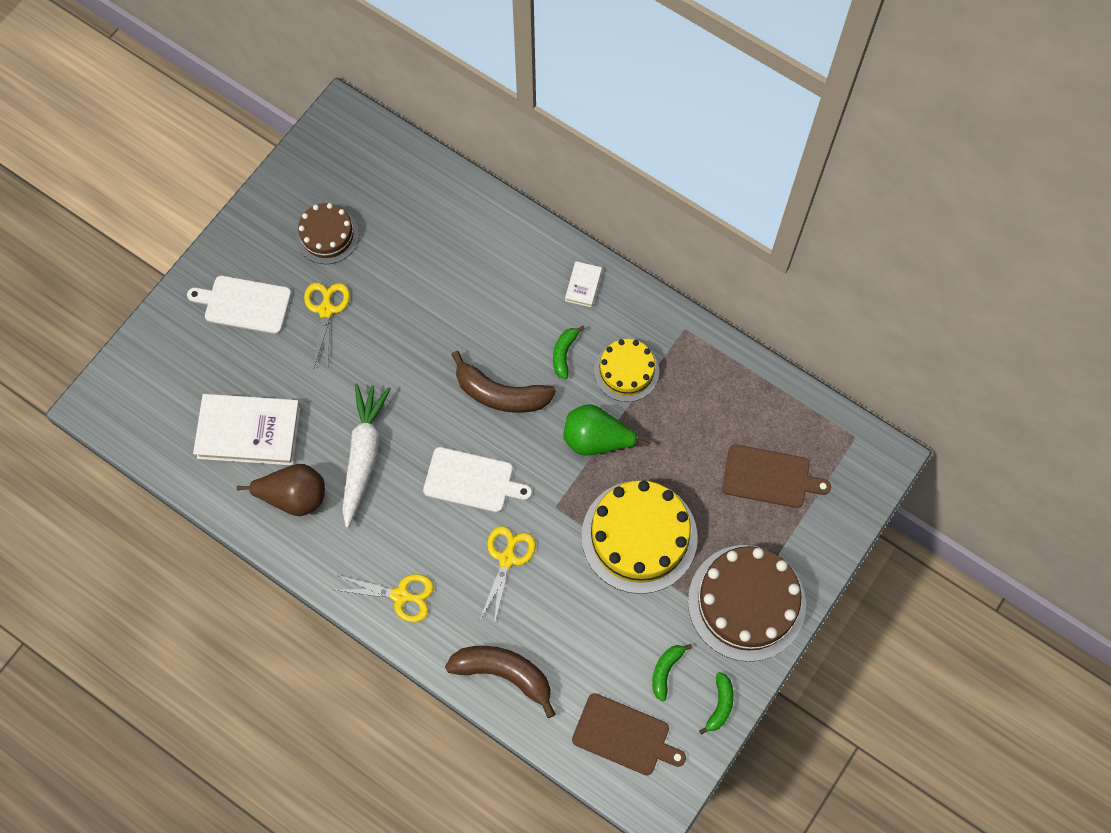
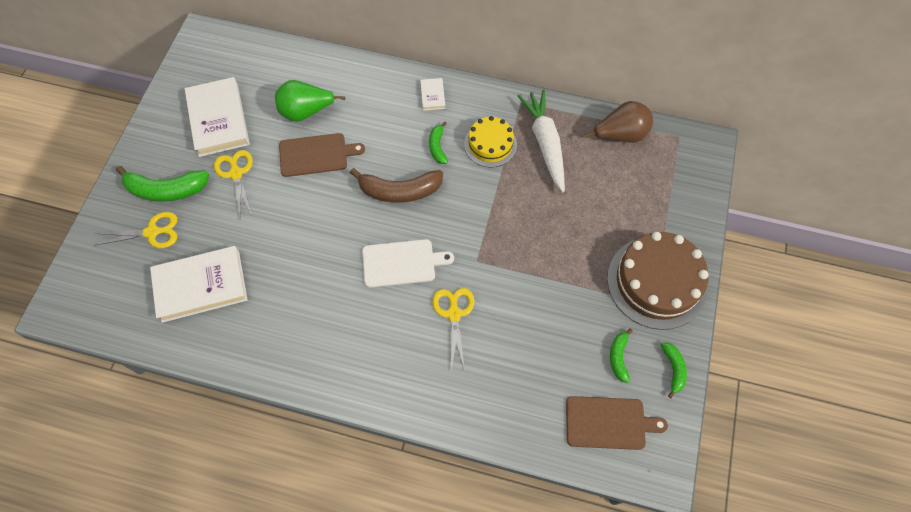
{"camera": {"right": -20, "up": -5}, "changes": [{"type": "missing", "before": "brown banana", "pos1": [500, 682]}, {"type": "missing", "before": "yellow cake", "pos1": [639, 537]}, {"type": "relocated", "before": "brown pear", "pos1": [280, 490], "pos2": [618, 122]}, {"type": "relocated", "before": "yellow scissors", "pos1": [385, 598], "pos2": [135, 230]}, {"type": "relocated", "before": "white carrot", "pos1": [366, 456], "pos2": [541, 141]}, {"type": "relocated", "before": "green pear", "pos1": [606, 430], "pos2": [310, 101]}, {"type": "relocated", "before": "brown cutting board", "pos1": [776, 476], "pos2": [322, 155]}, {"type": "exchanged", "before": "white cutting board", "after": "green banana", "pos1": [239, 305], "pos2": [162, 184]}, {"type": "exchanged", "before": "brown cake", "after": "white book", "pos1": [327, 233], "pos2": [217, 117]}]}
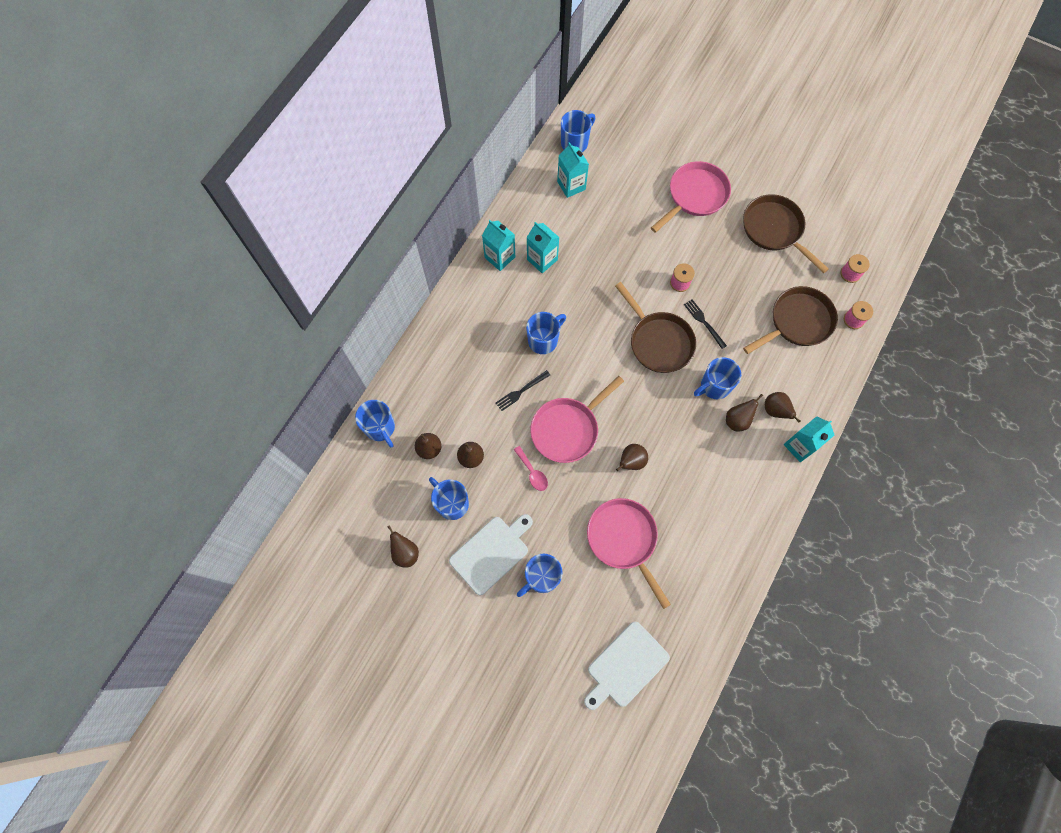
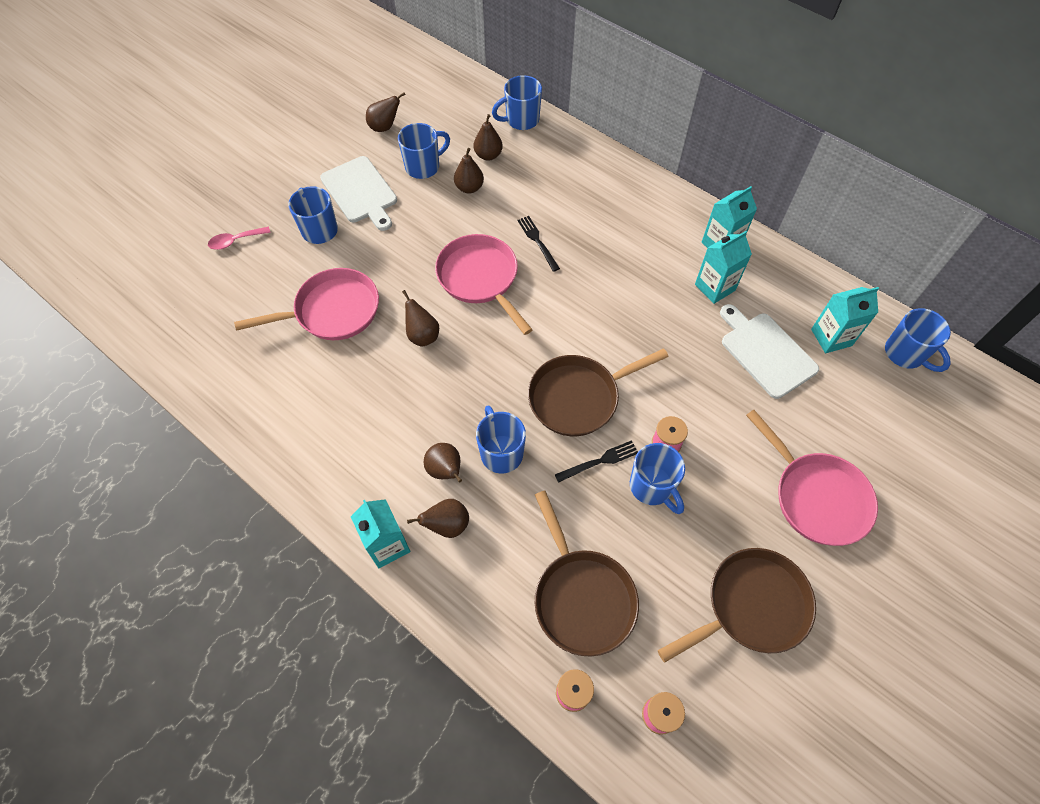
{"camera": {"right": 100, "up": -10}, "changes": [{"type": "relocated", "before": "pink spoon", "pos1": [531, 468], "pos2": [239, 238]}, {"type": "relocated", "before": "blue mug", "pos1": [546, 333], "pos2": [657, 478]}, {"type": "relocated", "before": "white cutting board", "pos1": [627, 666], "pos2": [769, 351]}]}
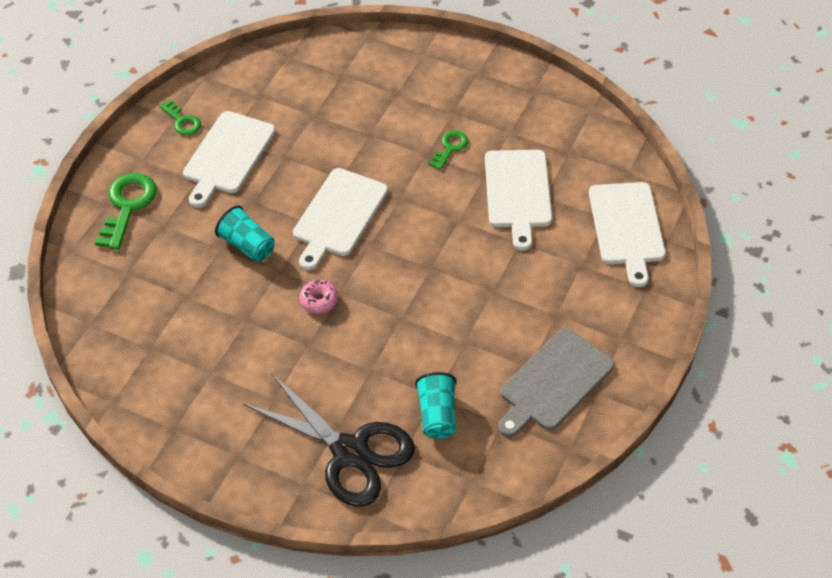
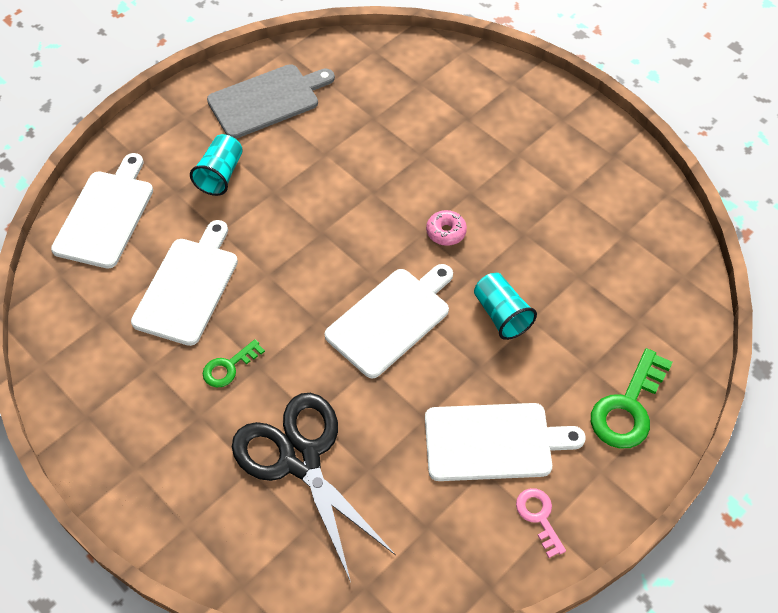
{"camera": {"right": -160, "up": 5}, "changes": [{"type": "relocated", "before": "black scissors", "pos1": [329, 440], "pos2": [314, 487]}, {"type": "relocated", "before": "turquoise cup", "pos1": [436, 405], "pos2": [216, 165]}, {"type": "colour", "before": "green key", "after": "pink key", "pos1": [180, 117], "pos2": [541, 523]}, {"type": "spun", "before": "white cutting board", "pos1": [229, 159], "pos2": [505, 442], "turn": 45}]}
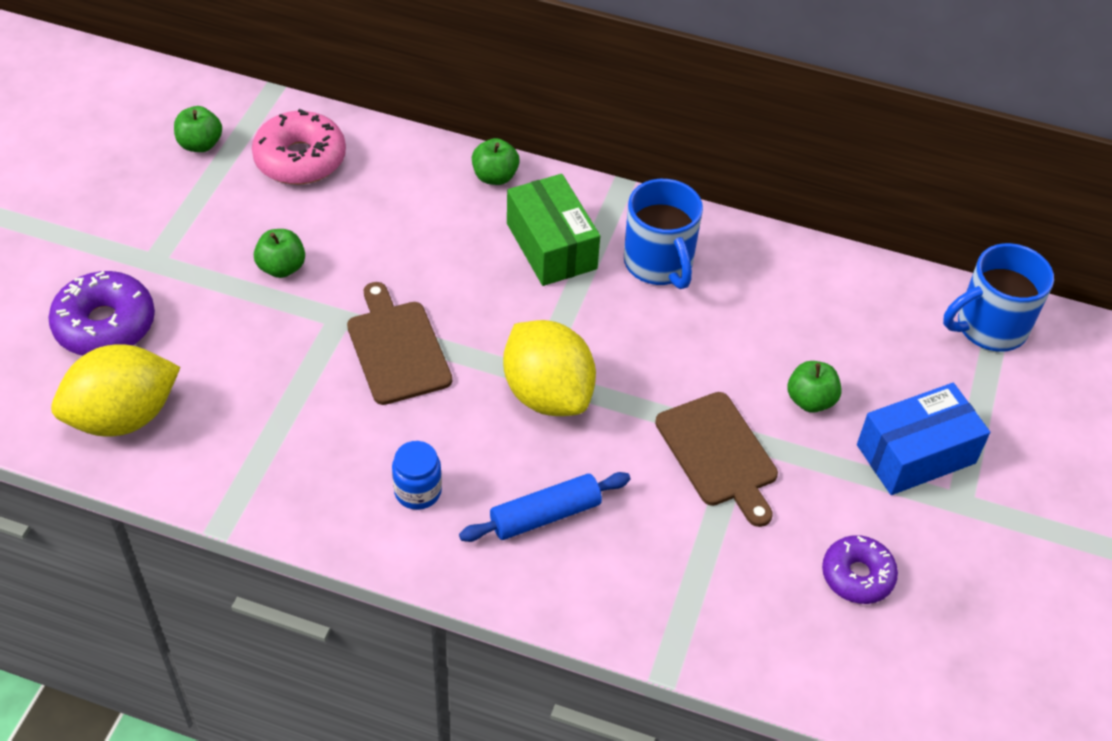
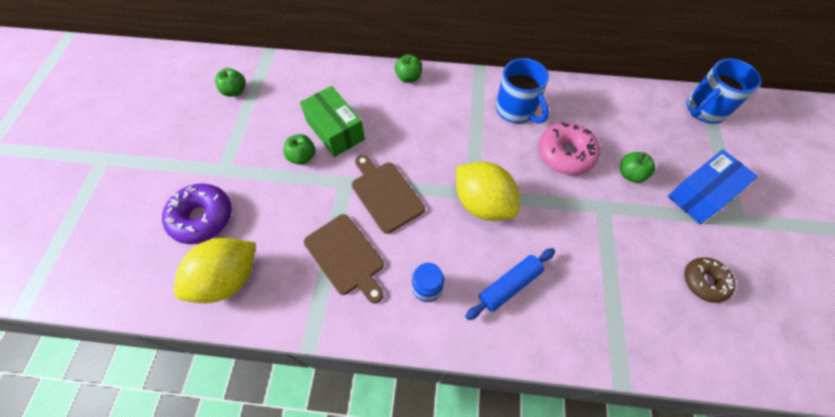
{"camera": {"right": -10, "up": 10}, "changes": [{"type": "relocated", "before": "pink donut", "pos1": [299, 146], "pos2": [569, 148]}, {"type": "relocated", "before": "green box", "pos1": [553, 230], "pos2": [332, 121]}, {"type": "relocated", "before": "brown cutting board", "pos1": [716, 459], "pos2": [344, 258]}, {"type": "colour", "before": "purple donut", "after": "brown donut", "pos1": [860, 569], "pos2": [710, 280]}]}
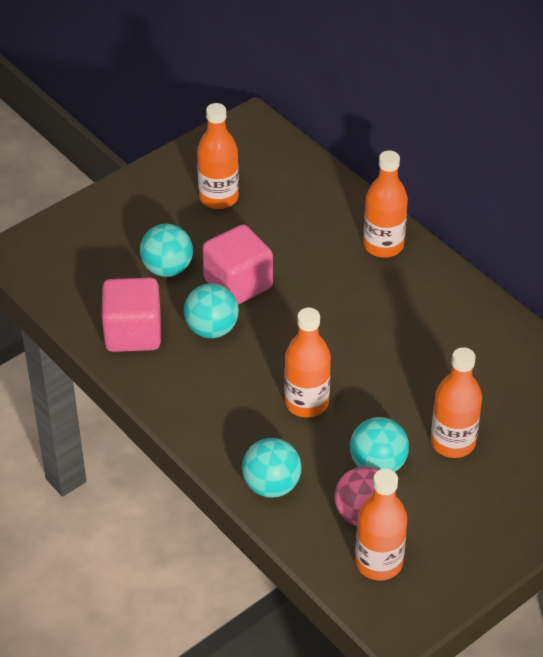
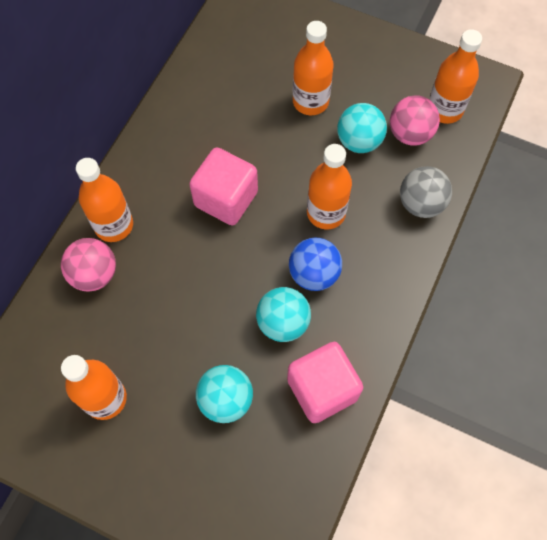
{"camera": {"right": -115, "up": 20}, "changes": [{"type": "appeared", "after": "pink ball", "pos2": [88, 264]}, {"type": "appeared", "after": "blue ball", "pos2": [315, 264]}, {"type": "relocated", "before": "pink cube", "pos1": [237, 265], "pos2": [223, 186]}, {"type": "colour", "before": "turquoise ball", "after": "grey ball", "pos1": [272, 468], "pos2": [426, 192]}]}
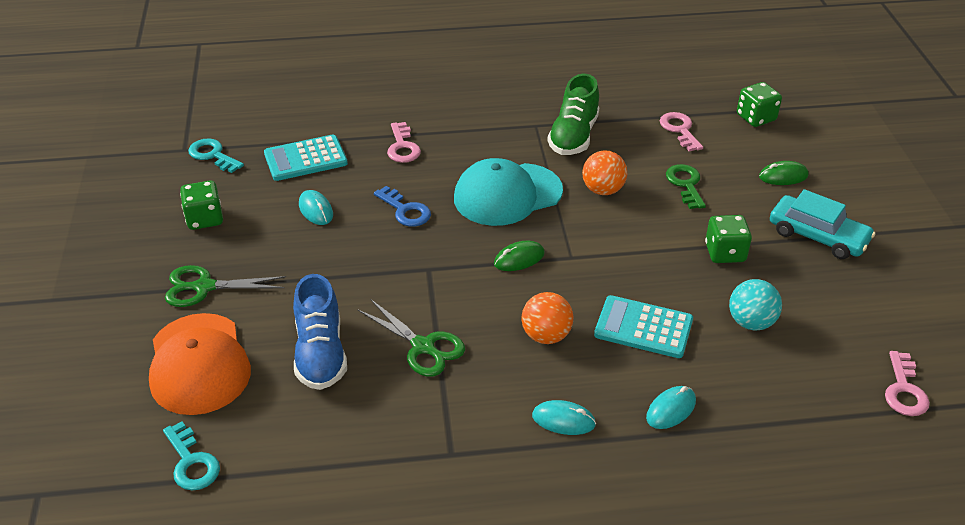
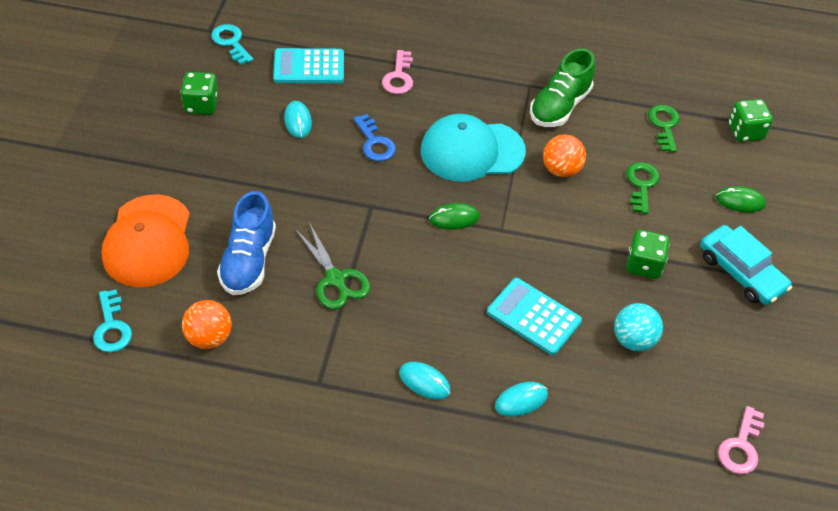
{"camera": {"right": 15, "up": 10}, "changes": [{"type": "missing", "before": "green scissors", "pos1": [225, 286]}, {"type": "relocated", "before": "orange ball", "pos1": [547, 318], "pos2": [207, 324]}, {"type": "colour", "before": "pink key", "after": "green key", "pos1": [681, 132], "pos2": [664, 128]}]}
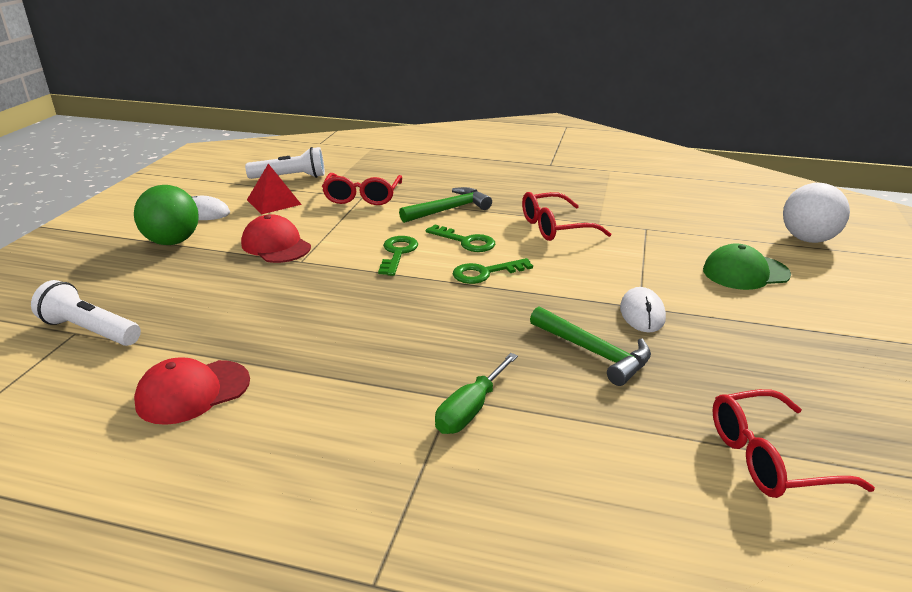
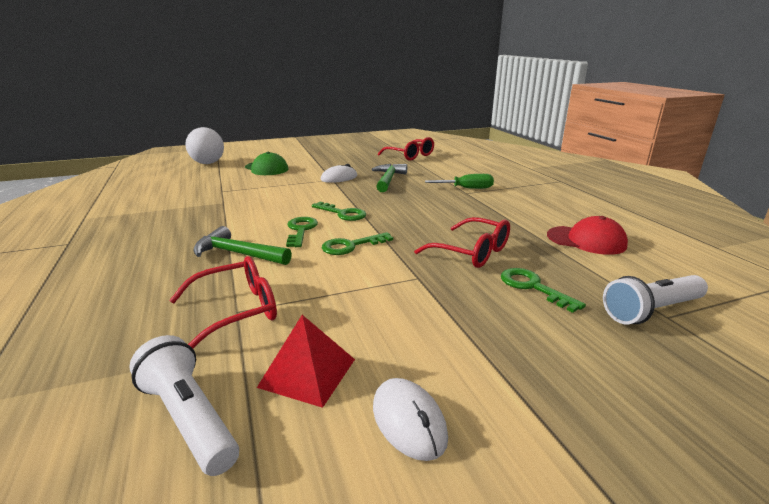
{"camera": {"right": -125, "up": -5}, "changes": [{"type": "missing", "before": "green ball", "pos1": [166, 215]}, {"type": "missing", "before": "red cap", "pos1": [276, 238]}, {"type": "appeared", "after": "green key", "pos2": [543, 290]}, {"type": "relocated", "before": "red glasses", "pos1": [566, 216], "pos2": [462, 242]}, {"type": "spun", "before": "white flashlight", "pos1": [86, 313], "pos2": [655, 299], "turn": 75}]}
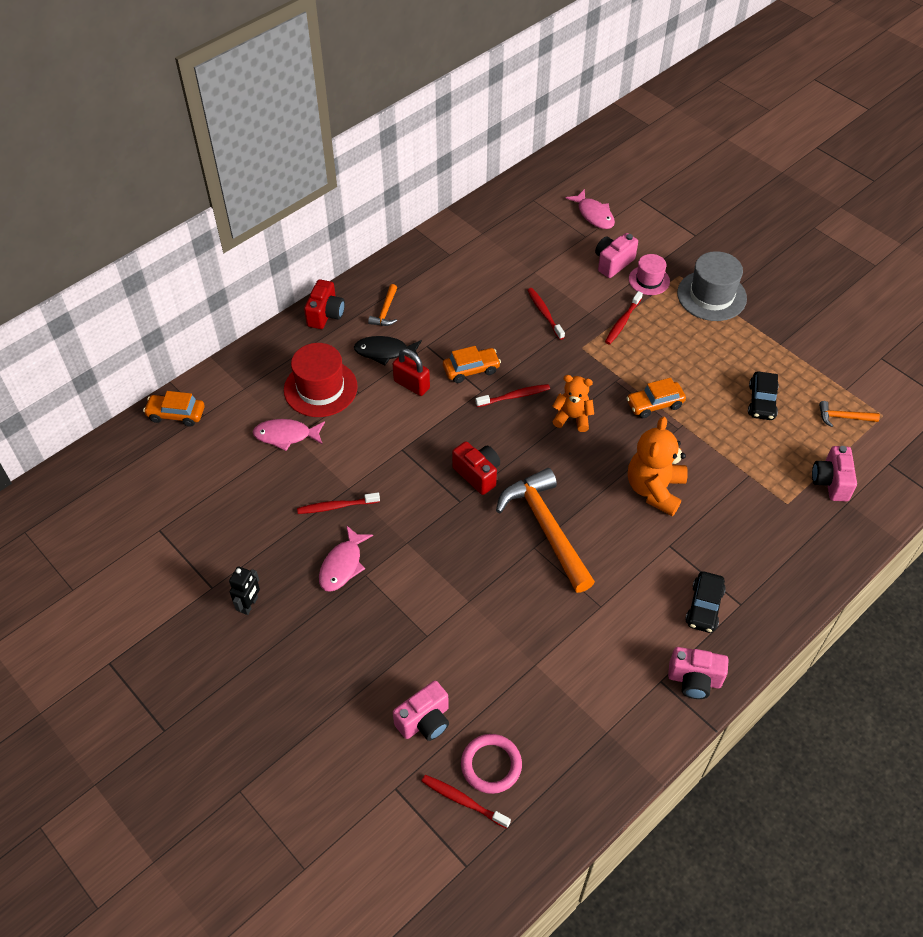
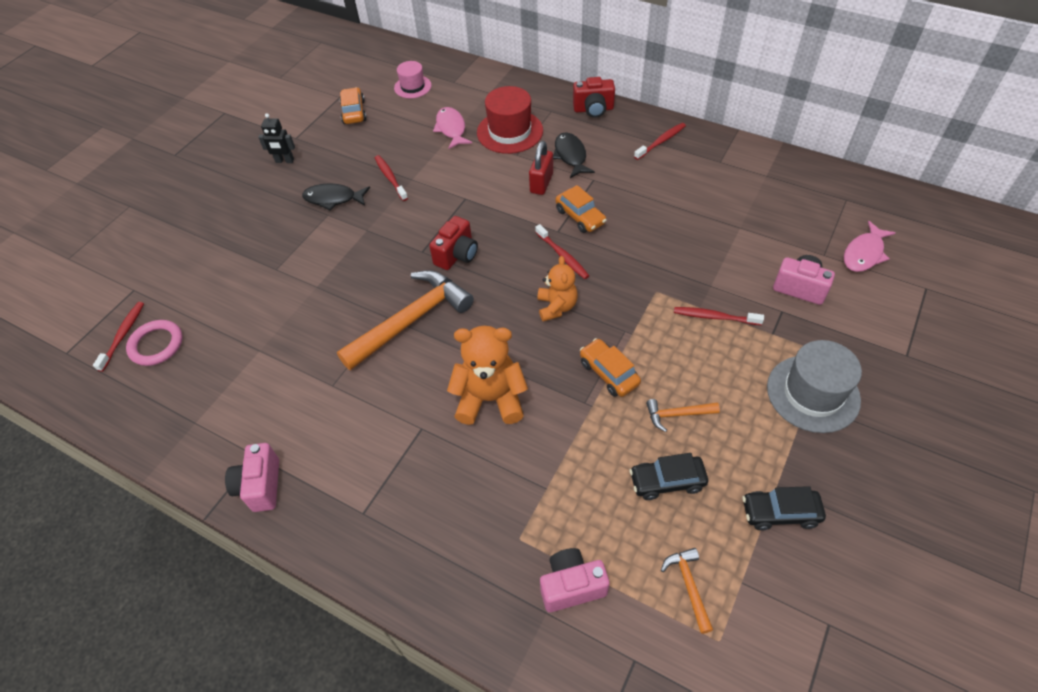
{"camera": {"right": 75, "up": 0}, "changes": [{"type": "missing", "before": "pink camera", "pos1": [421, 711]}, {"type": "relocated", "before": "orange car", "pos1": [174, 409], "pos2": [352, 105]}, {"type": "relocated", "before": "orange hammer", "pos1": [382, 305], "pos2": [683, 415]}, {"type": "relocated", "before": "red toothbrush", "pos1": [546, 314], "pos2": [660, 141]}, {"type": "relocated", "before": "pink hat", "pos1": [649, 274], "pos2": [413, 79]}, {"type": "relocated", "before": "black car", "pos1": [705, 602], "pos2": [784, 508]}, {"type": "colour", "before": "pink fish", "after": "black fish", "pos1": [346, 558], "pos2": [336, 197]}]}
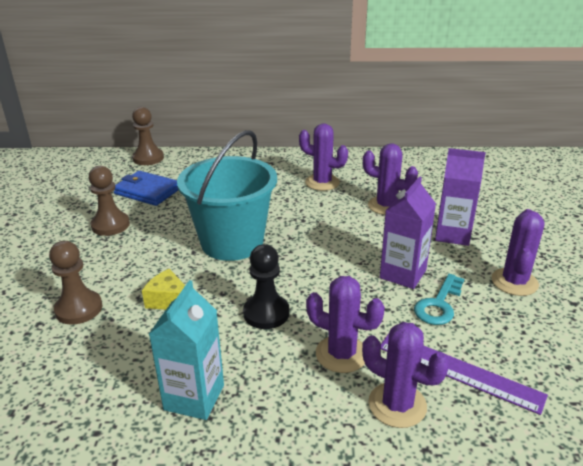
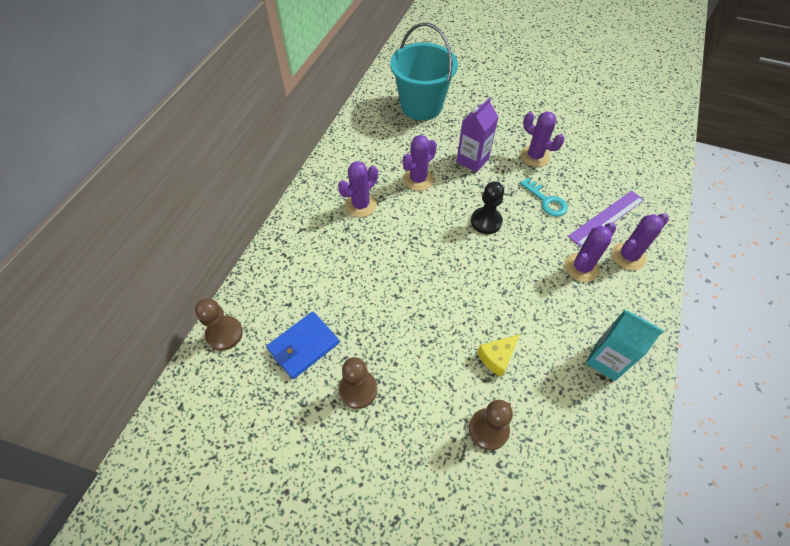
{"camera": {"right": -70, "up": 25}, "changes": [{"type": "missing", "before": "purple carton", "pos1": [408, 232]}, {"type": "relocated", "before": "turquoise bucket", "pos1": [227, 195], "pos2": [424, 71]}, {"type": "relocated", "before": "black pawn", "pos1": [266, 286], "pos2": [487, 207]}]}
